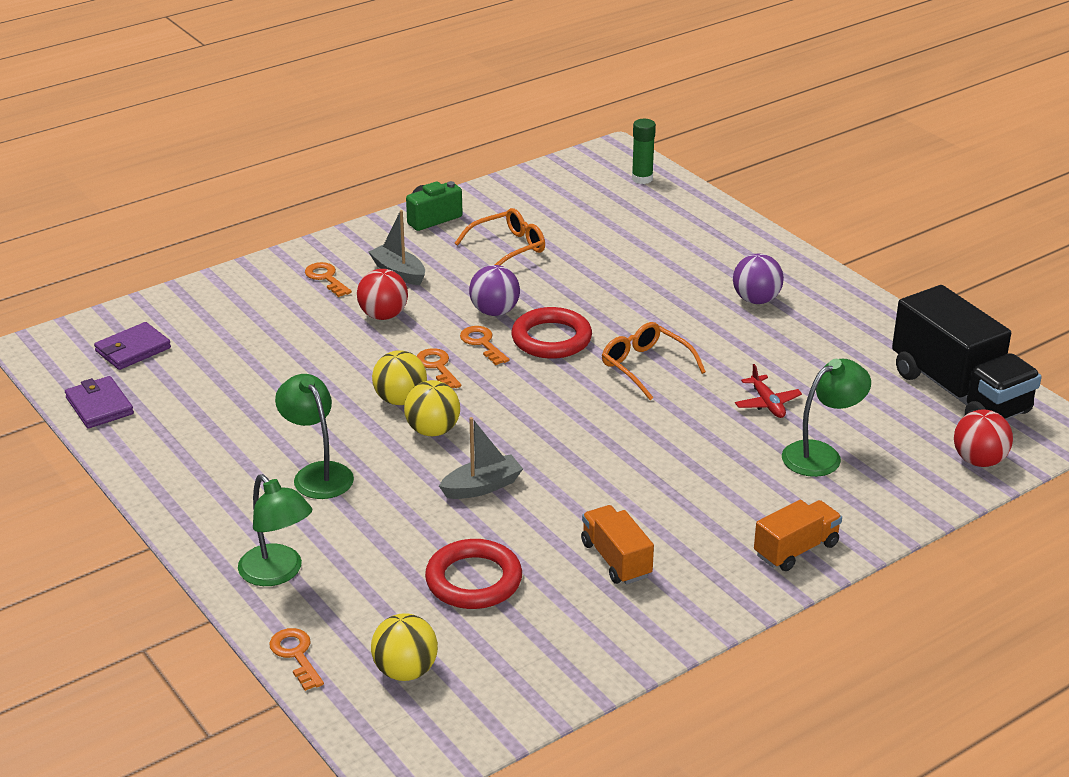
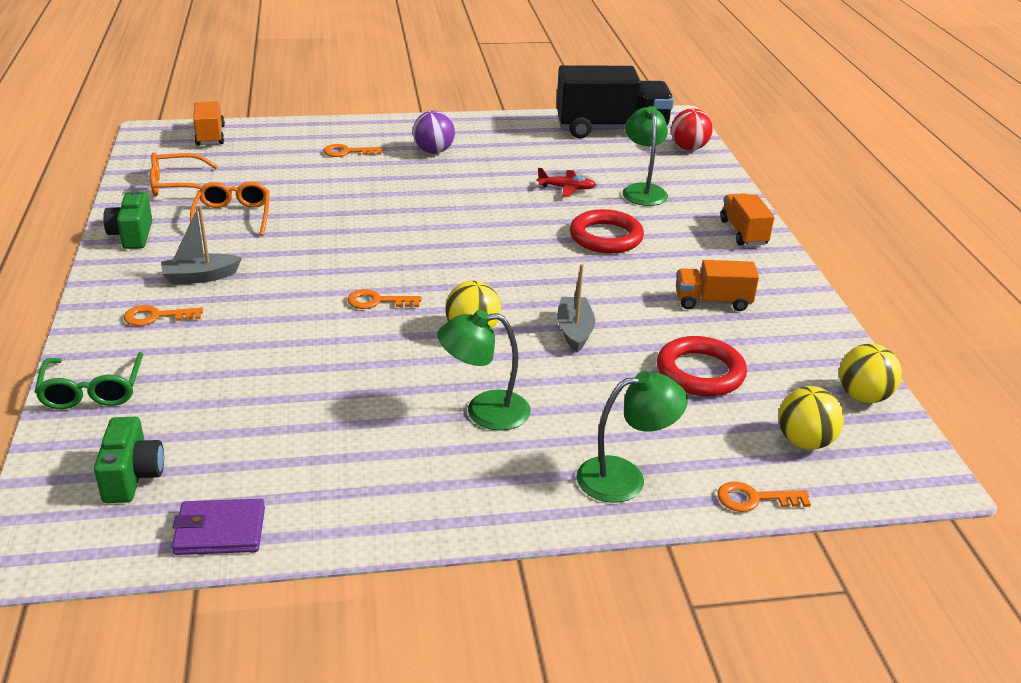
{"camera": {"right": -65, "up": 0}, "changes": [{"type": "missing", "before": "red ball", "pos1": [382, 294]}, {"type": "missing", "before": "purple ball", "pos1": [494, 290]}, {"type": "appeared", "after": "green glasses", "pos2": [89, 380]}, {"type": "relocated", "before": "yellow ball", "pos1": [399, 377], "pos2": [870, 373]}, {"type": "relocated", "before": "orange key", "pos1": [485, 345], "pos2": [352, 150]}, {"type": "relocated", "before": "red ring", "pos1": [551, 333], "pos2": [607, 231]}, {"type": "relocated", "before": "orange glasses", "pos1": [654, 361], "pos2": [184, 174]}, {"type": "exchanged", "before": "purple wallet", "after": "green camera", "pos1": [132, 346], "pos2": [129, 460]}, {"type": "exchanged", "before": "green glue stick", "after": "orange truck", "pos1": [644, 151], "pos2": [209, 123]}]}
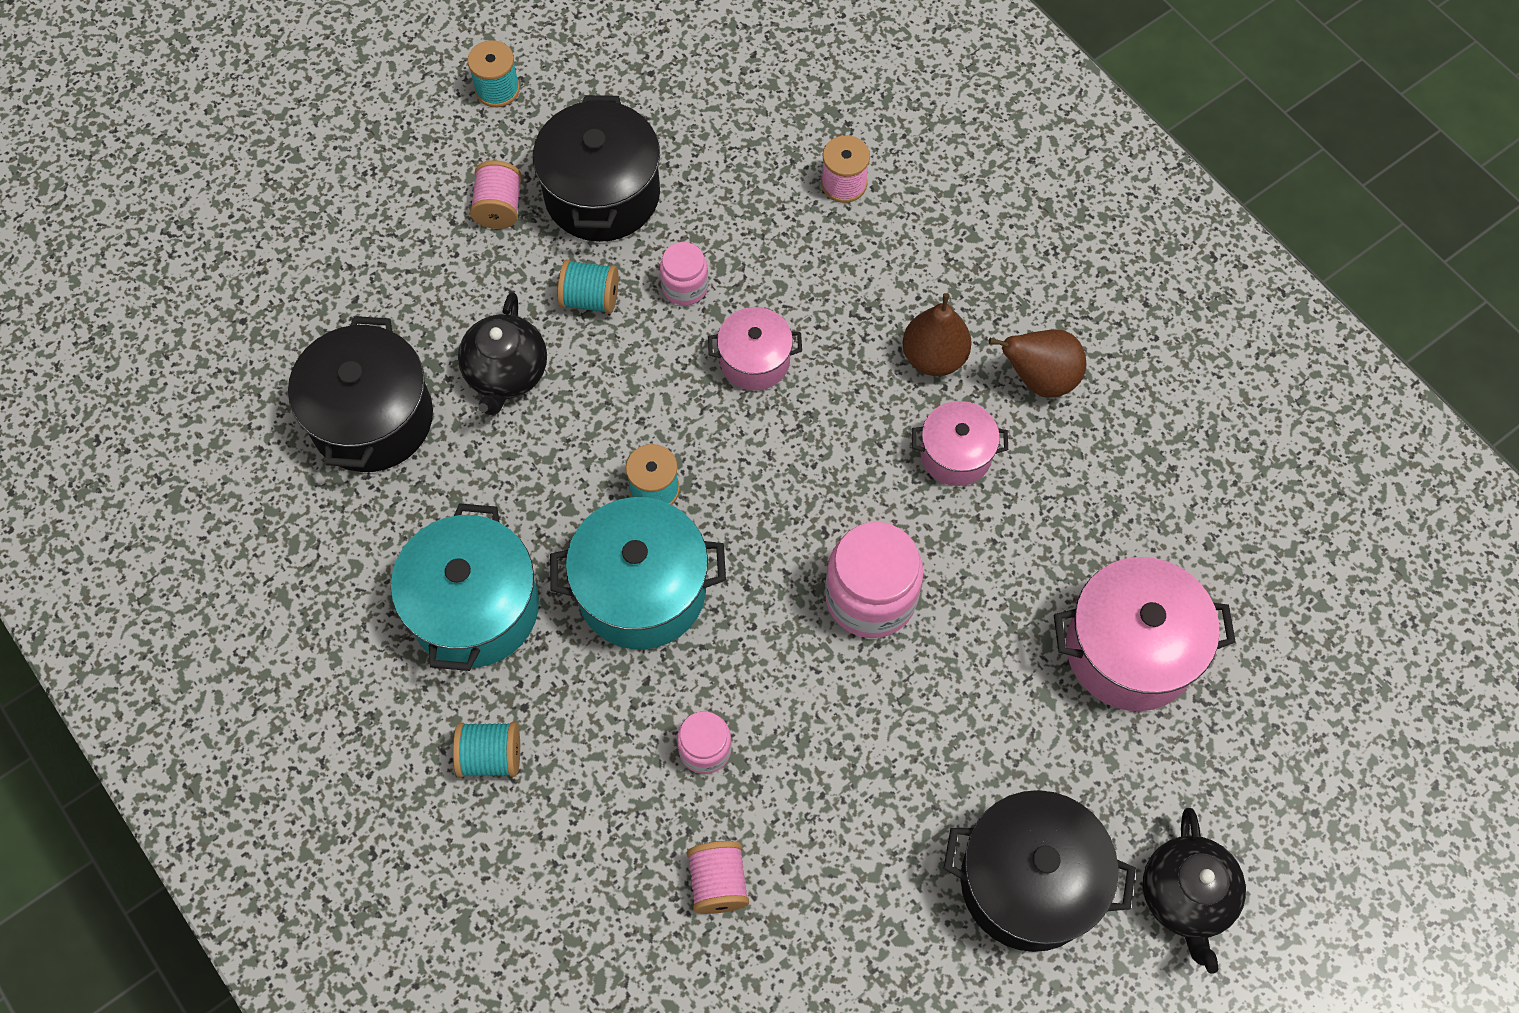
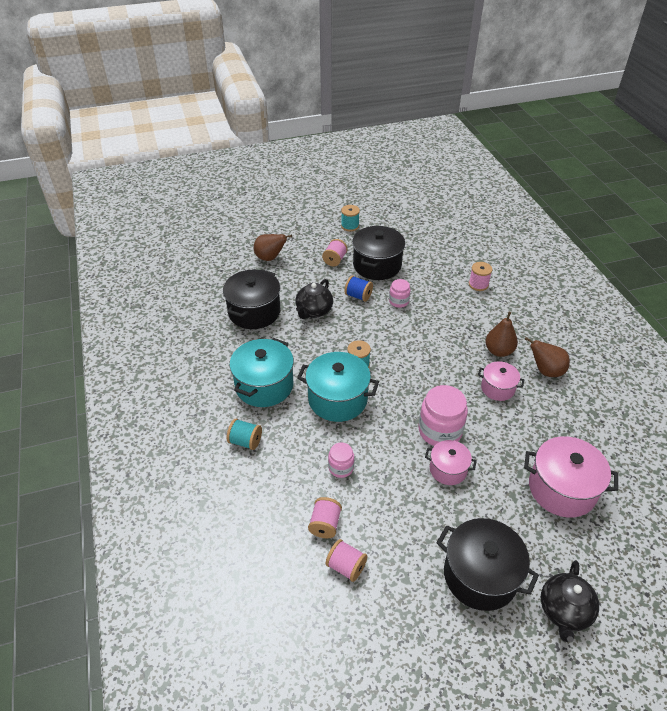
{"camera": {"right": 20, "up": -20}, "changes": [{"type": "appeared", "after": "brown pear", "pos2": [273, 247]}, {"type": "appeared", "after": "pink spool", "pos2": [346, 560]}, {"type": "relocated", "before": "pink pot", "pos1": [755, 349], "pos2": [451, 462]}, {"type": "colour", "before": "turquoise spool", "after": "blue spool", "pos1": [588, 287], "pos2": [358, 288]}]}
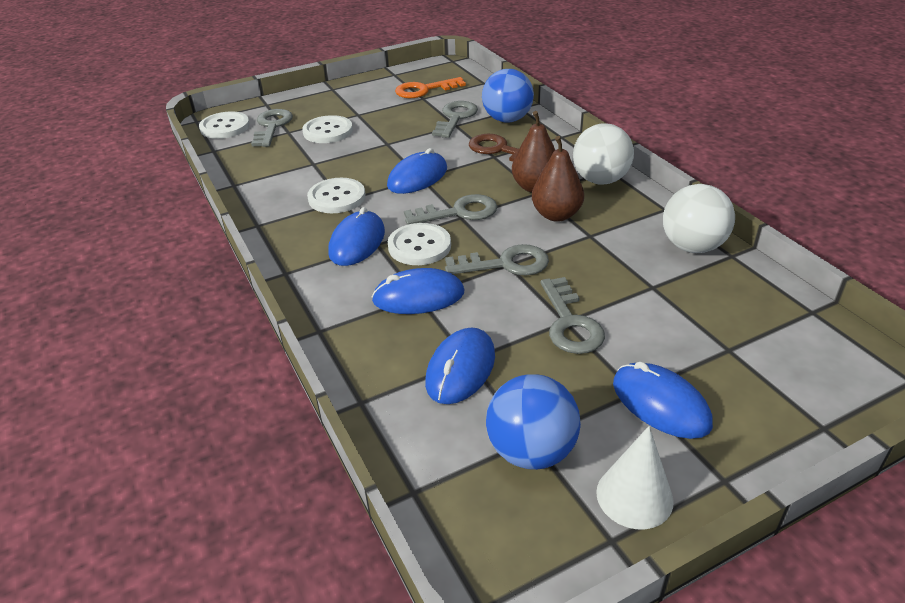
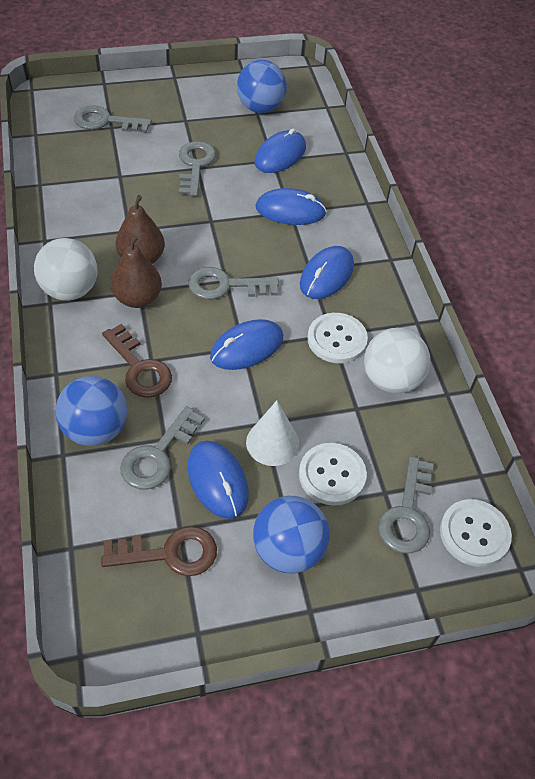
{"camera": {"right": -170, "up": 15}, "changes": [{"type": "missing", "before": "white button", "pos1": [419, 244]}, {"type": "appeared", "after": "blue ball", "pos2": [291, 534]}, {"type": "relocated", "before": "grey key", "pos1": [497, 260], "pos2": [113, 119]}, {"type": "relocated", "before": "white cone", "pos1": [635, 477], "pos2": [272, 433]}, {"type": "relocated", "before": "blue mouse", "pos1": [663, 400], "pos2": [218, 480]}, {"type": "relocated", "before": "white ball", "pos1": [699, 218], "pos2": [397, 361]}, {"type": "colour", "before": "orange key", "after": "brown key", "pos1": [430, 87], "pos2": [159, 551]}]}
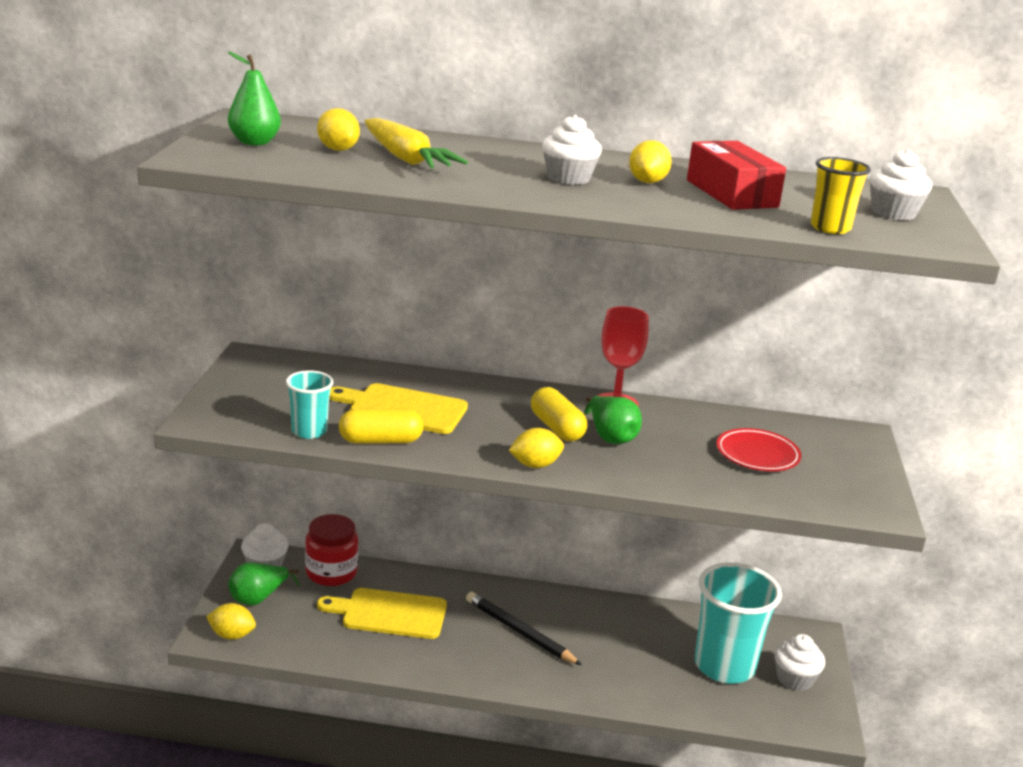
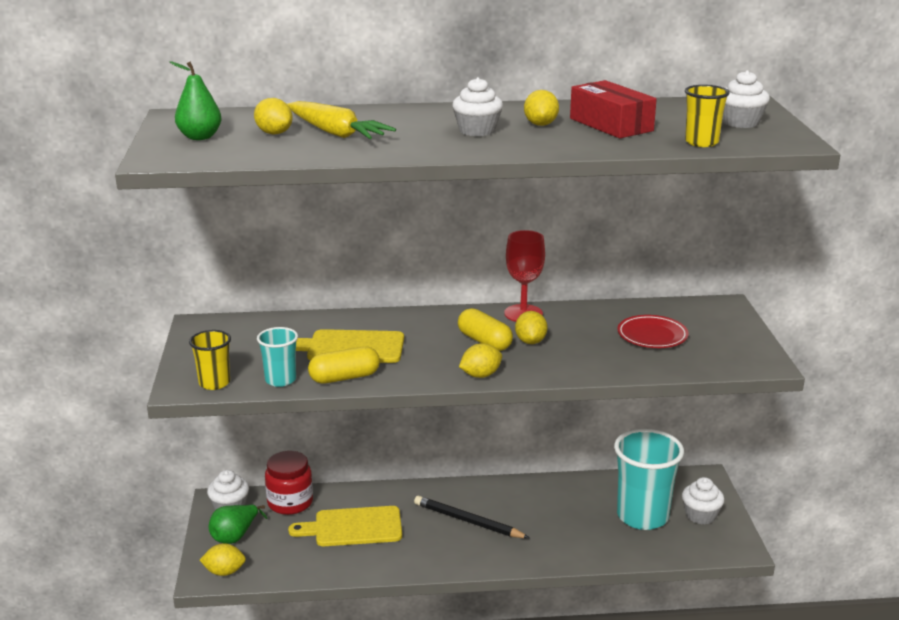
{"camera": {"right": -10, "up": 0}, "changes": [{"type": "appeared", "after": "yellow cup", "pos2": [210, 360]}, {"type": "exchanged", "before": "green pear", "after": "yellow lemon", "pos1": [613, 420], "pos2": [531, 327]}]}
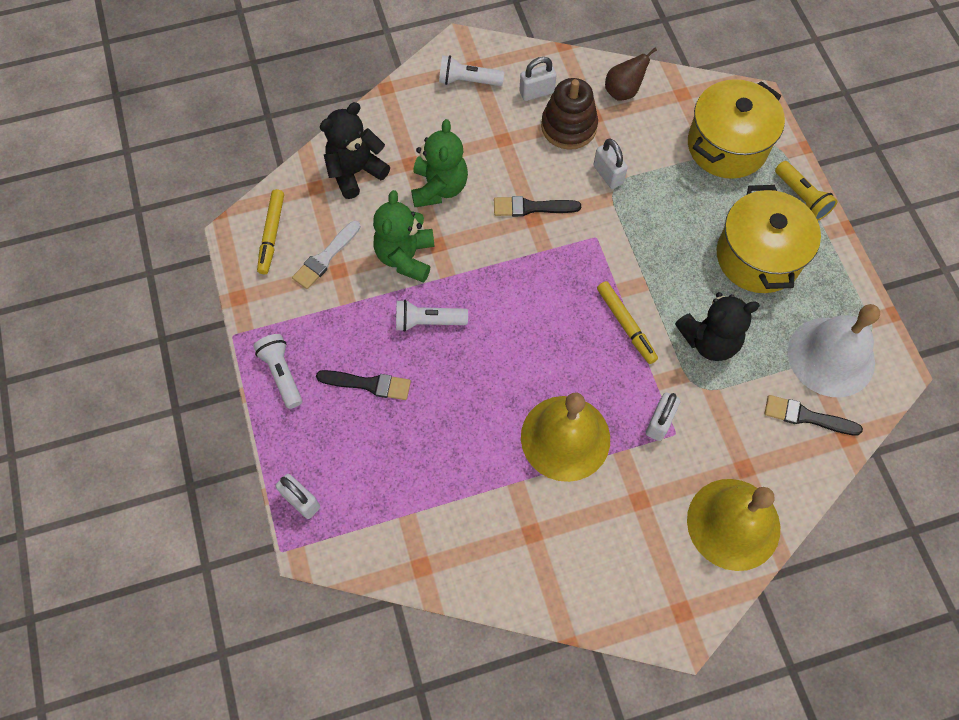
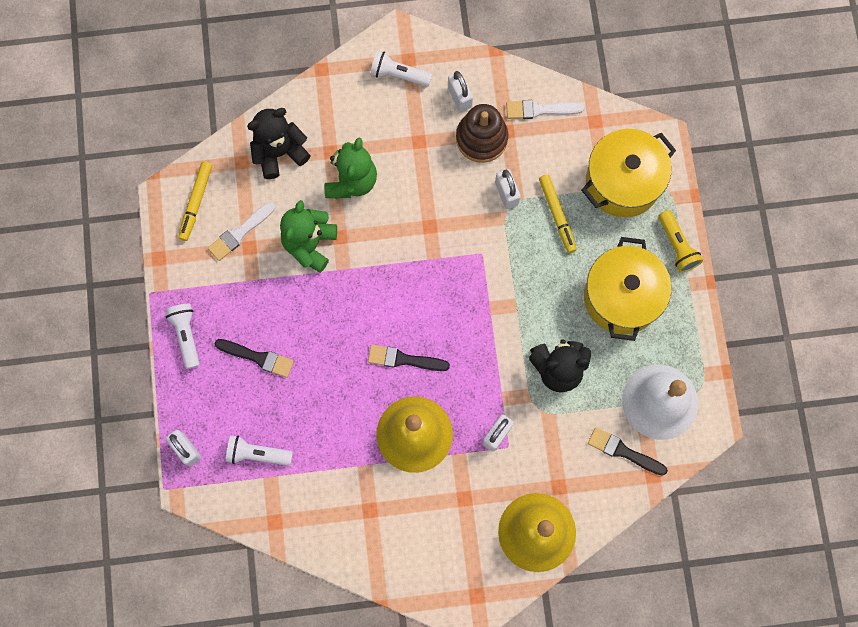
{"camera": {"right": 10, "up": 10}, "changes": [{"type": "relocated", "before": "white flashlight", "pos1": [432, 316], "pos2": [259, 450]}, {"type": "relocated", "before": "black brush", "pos1": [537, 206], "pos2": [409, 358]}, {"type": "relocated", "before": "yellow marker", "pos1": [627, 322], "pos2": [558, 214]}, {"type": "exchanged", "before": "brown pear", "after": "white brush", "pos1": [631, 74], "pos2": [545, 109]}, {"type": "spun", "before": "white padlock", "pos1": [538, 79], "pos2": [460, 91], "turn": 75}]}
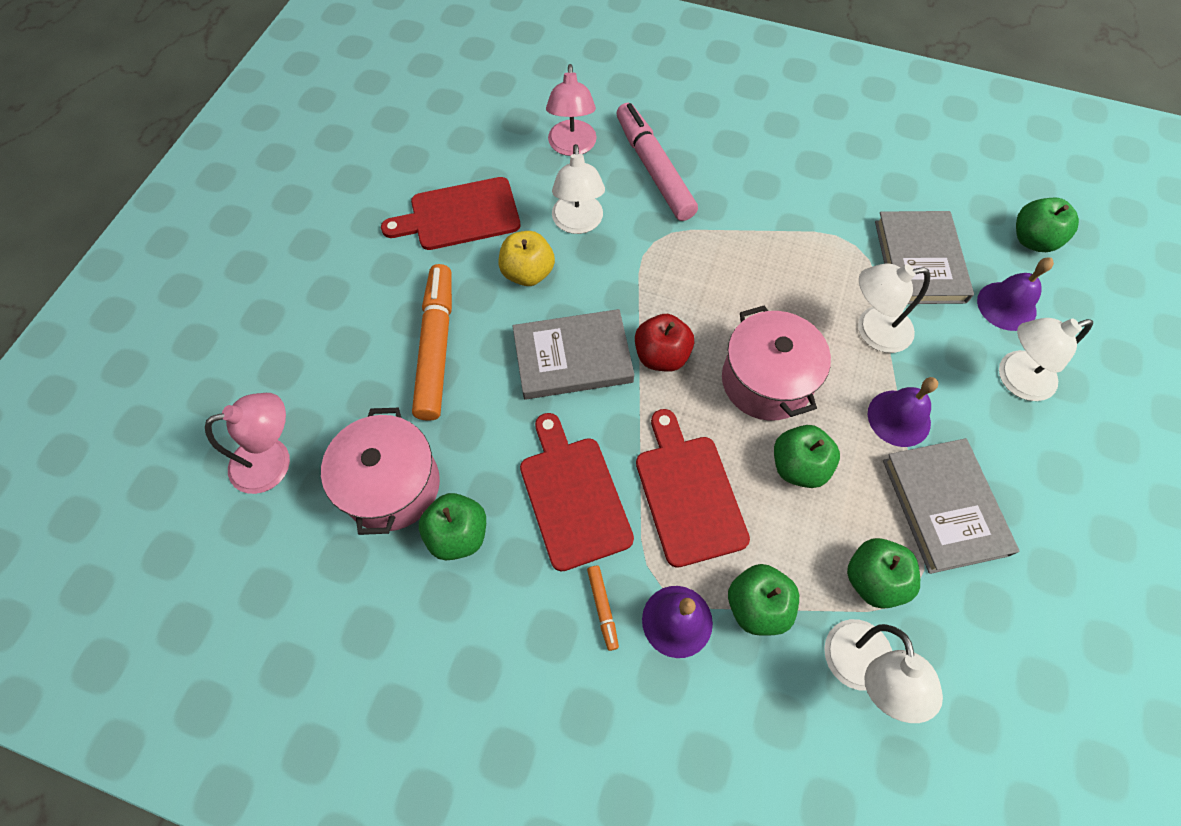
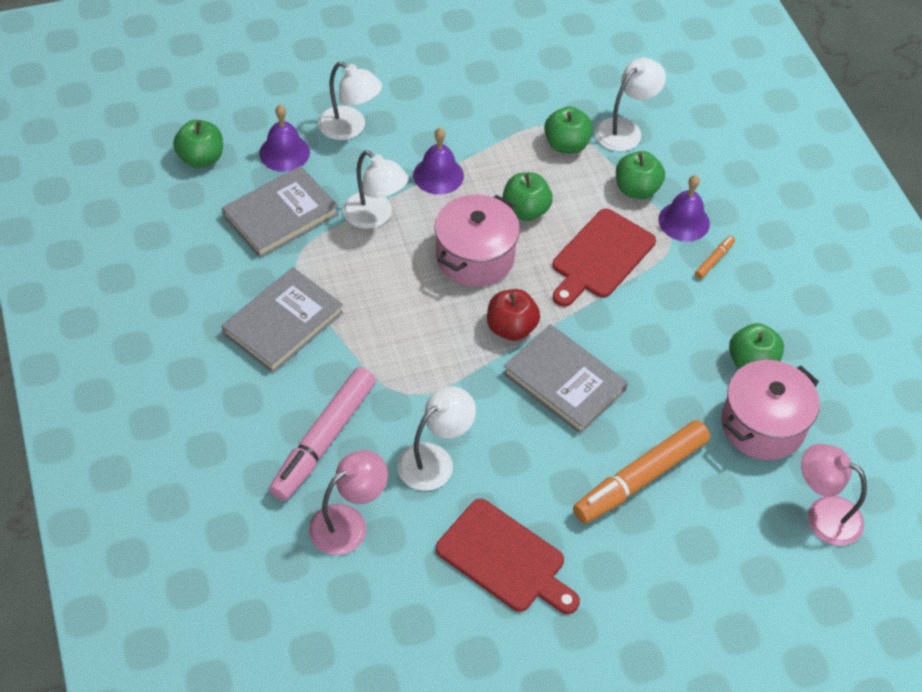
{"camera": {"right": -130, "up": -10}, "changes": [{"type": "missing", "before": "yellow apple", "pos1": [527, 258]}, {"type": "missing", "before": "red cutting board", "pos1": [577, 492]}, {"type": "relocated", "before": "grey book", "pos1": [951, 506], "pos2": [282, 320]}]}
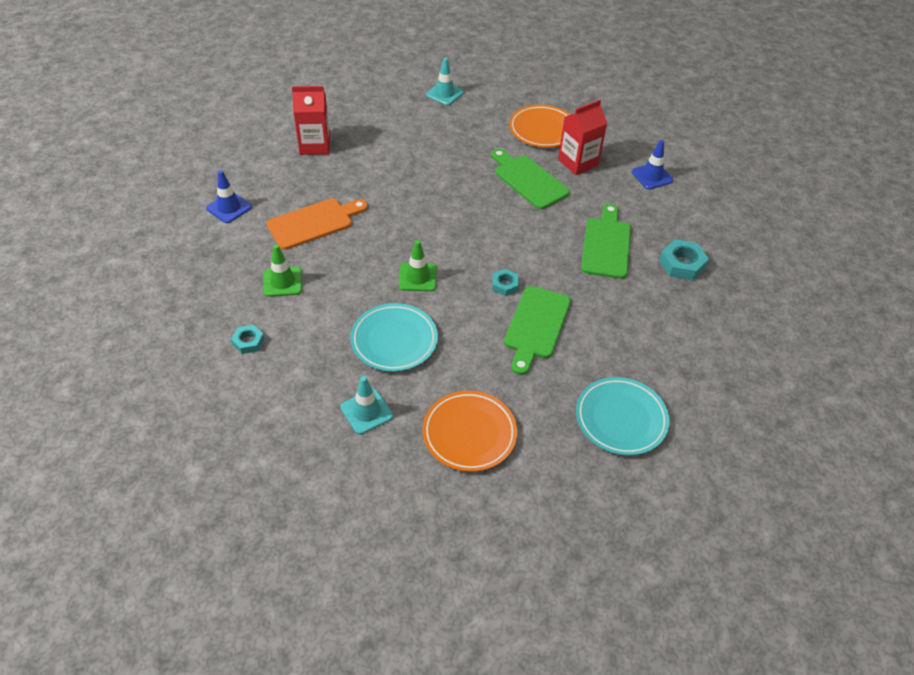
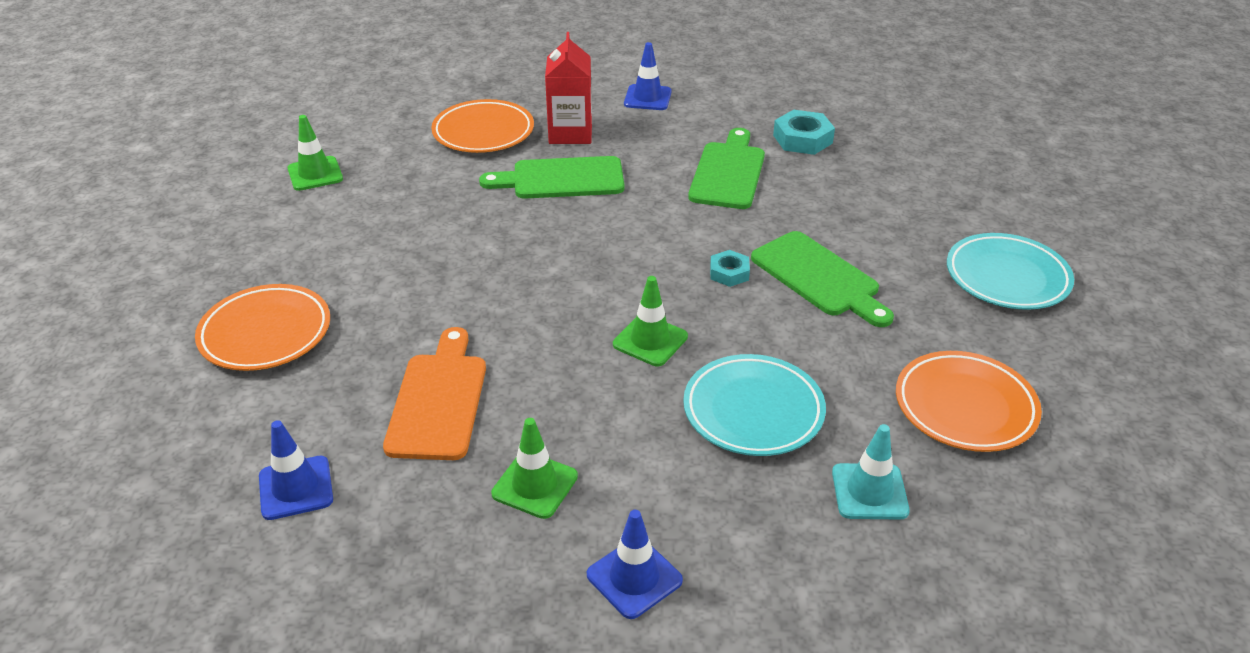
{"camera": {"right": -55, "up": -10}, "changes": [{"type": "exchanged", "before": "turquoise nut", "after": "blue traffic cone", "pos1": [248, 339], "pos2": [635, 564]}, {"type": "exchanged", "before": "red carton", "after": "orange plate", "pos1": [311, 120], "pos2": [262, 327]}, {"type": "colour", "before": "turquoise traffic cone", "after": "green traffic cone", "pos1": [445, 81], "pos2": [315, 153]}, {"type": "spun", "before": "green cutting board", "pos1": [606, 241], "pos2": [726, 168], "turn": 60}]}
